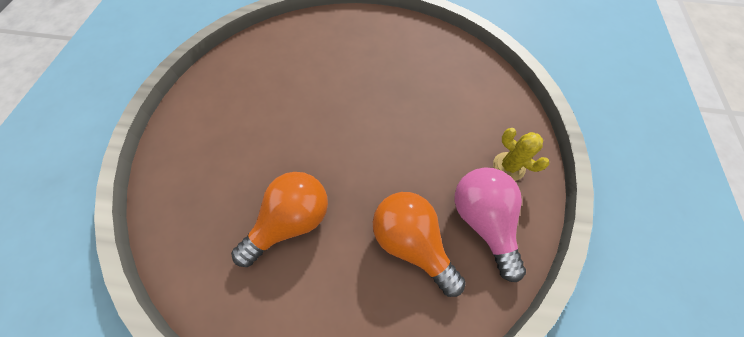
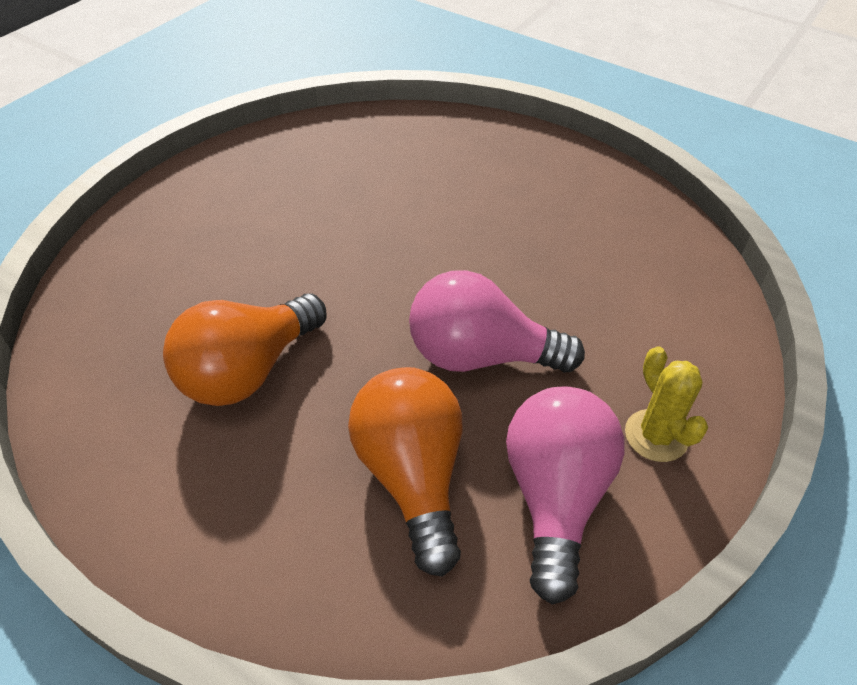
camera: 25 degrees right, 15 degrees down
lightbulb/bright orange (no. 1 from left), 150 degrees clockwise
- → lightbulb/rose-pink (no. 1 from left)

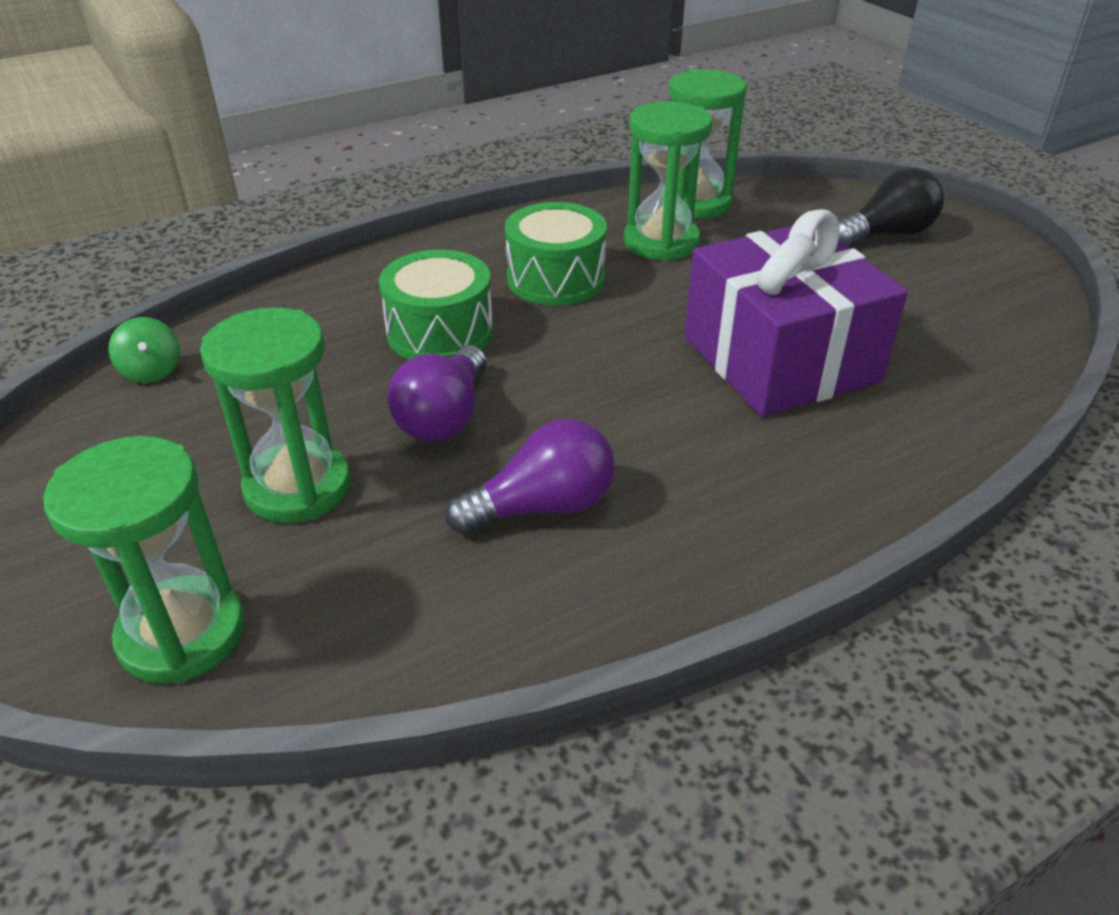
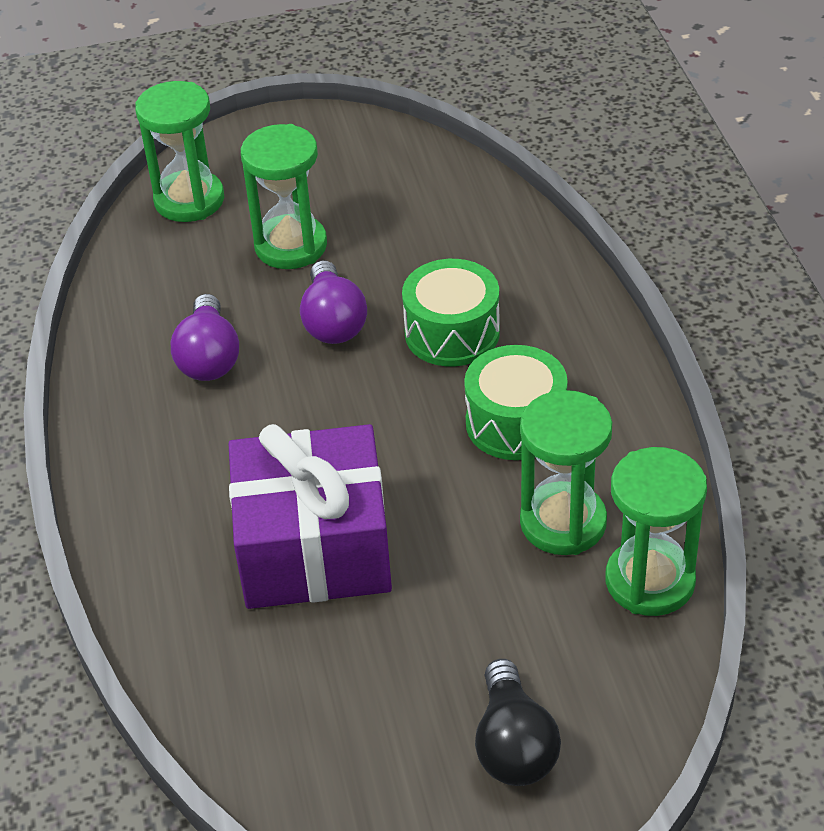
camera: 110 degrees right, 5 degrees up
toy top/emerald → -
lightbulb/violet (no. 1 from left in the first image) → lightbulb/violet (no. 2 from left), 135 degrees counterclockwise

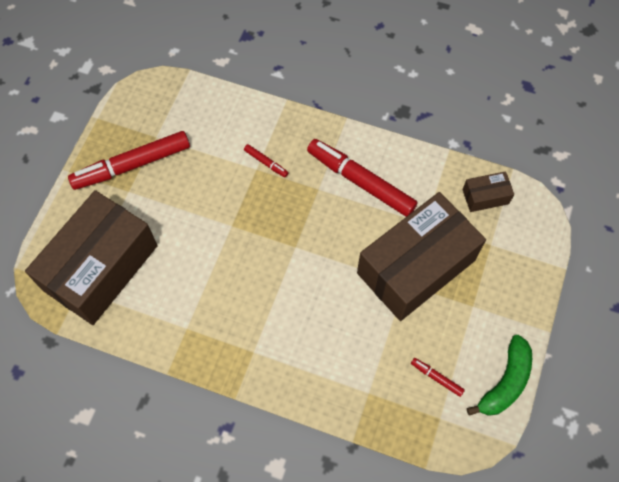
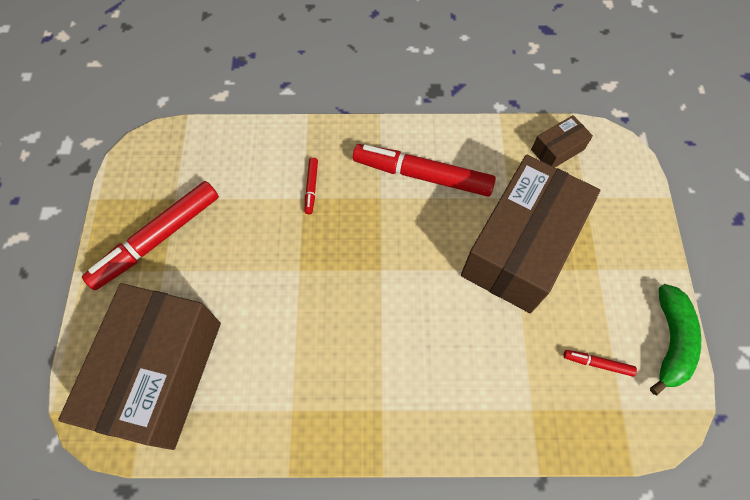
camera: 20 degrees left, 0 degrees up
felt pen/scarlet (no. 2 from left), 75 degrees clockwise

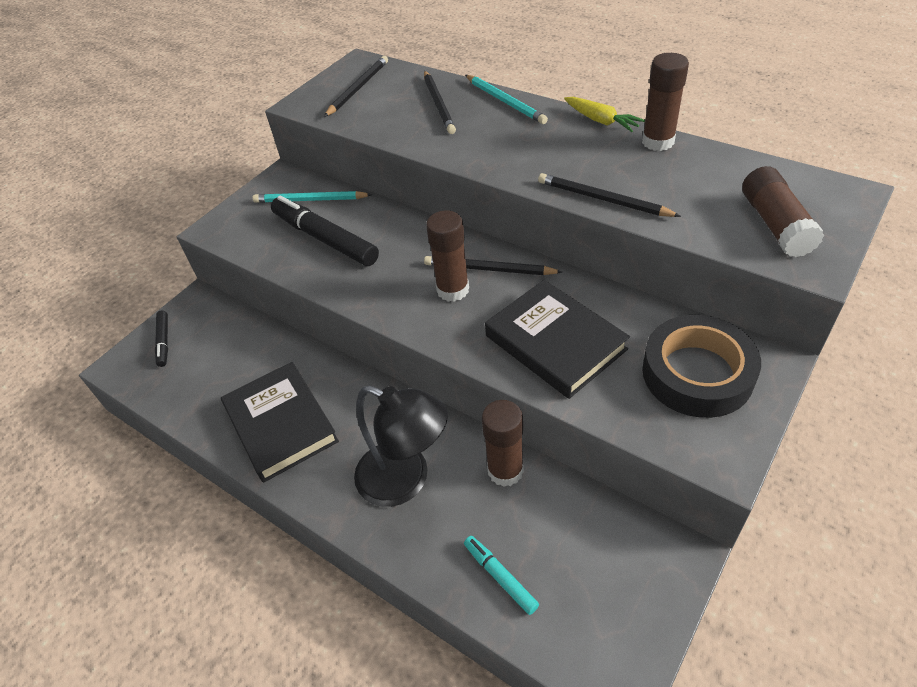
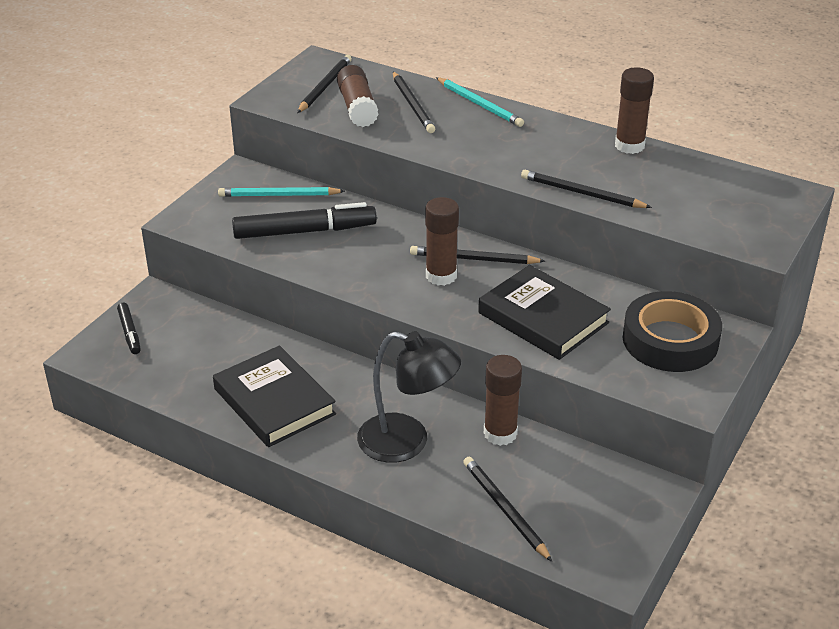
camera: 10 degrees left, 10 degrees down
felt pen/ebony (no. 2 from left), 135 degrees clockwise
felt pen/turquoise → pencil/ebony (no. 4 from left)
carrot/golden → -
stick of glue/dark brown (no. 4 from left in the first image) → stick of glue/dark brown (no. 1 from left), shifted

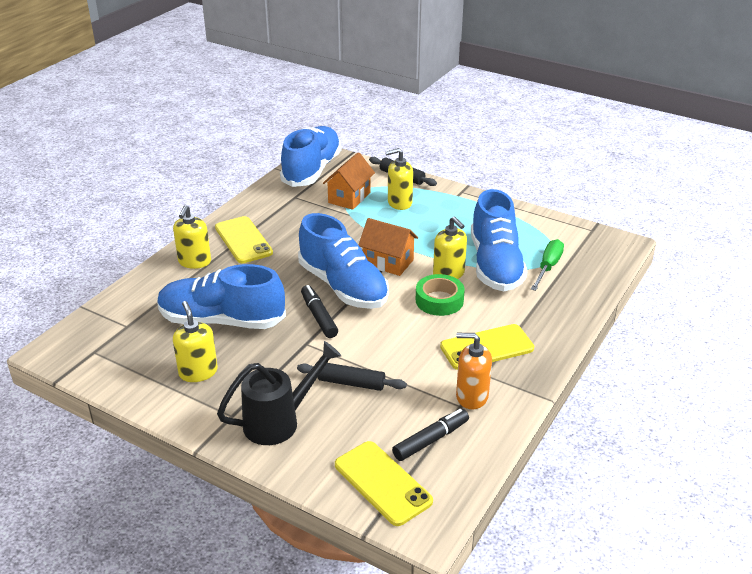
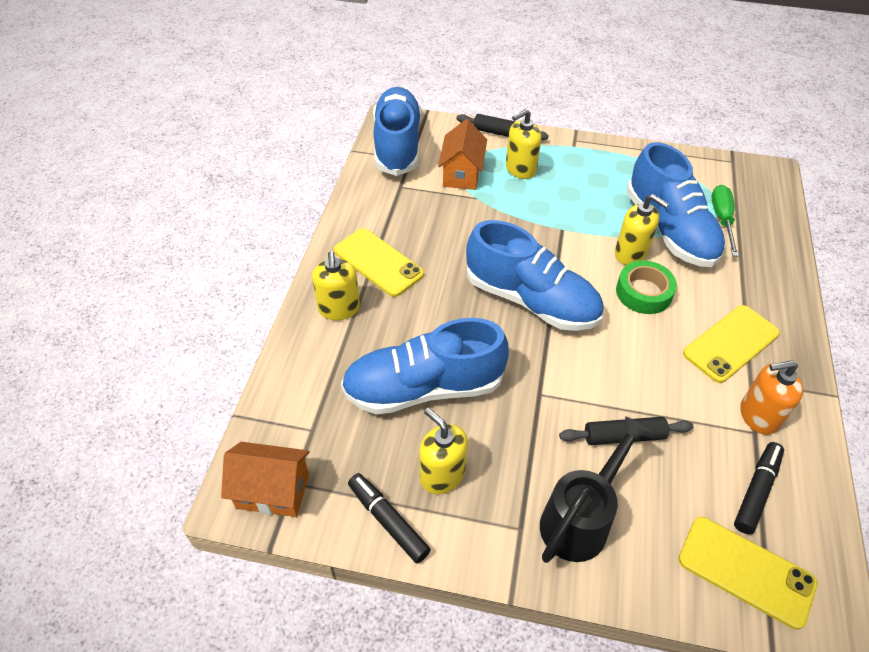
camera: 20 degrees left, 15 degrees up
felt pen/ebony (no. 1 from left), shifted
house/bright orange (no. 2 from left in the first image) → house/bright orange (no. 1 from left), shifted

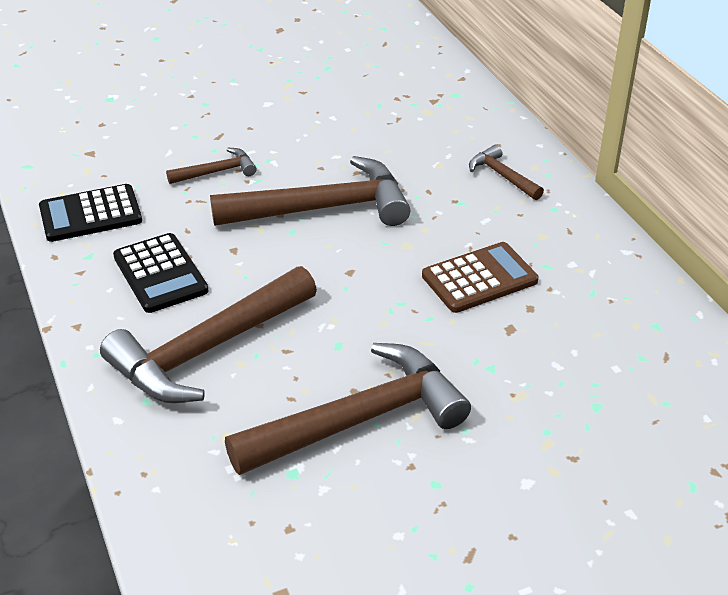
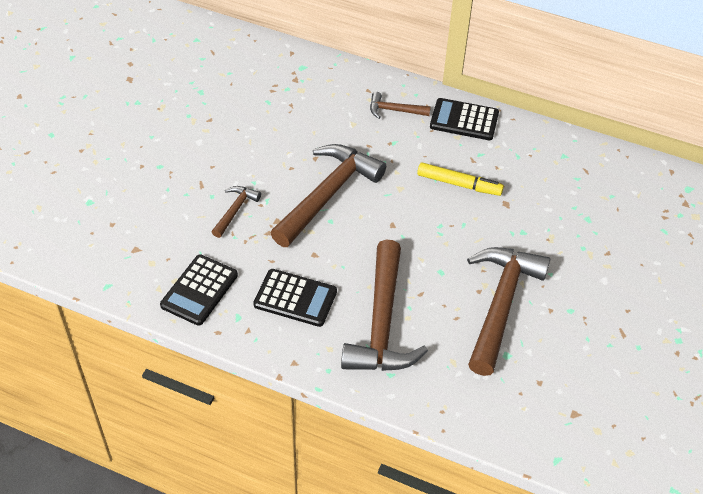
camera: 45 degrees left, 10 degrees up
calculator/dark brown → felt pen/golden
- → calculator/ebony (no. 3 from left)

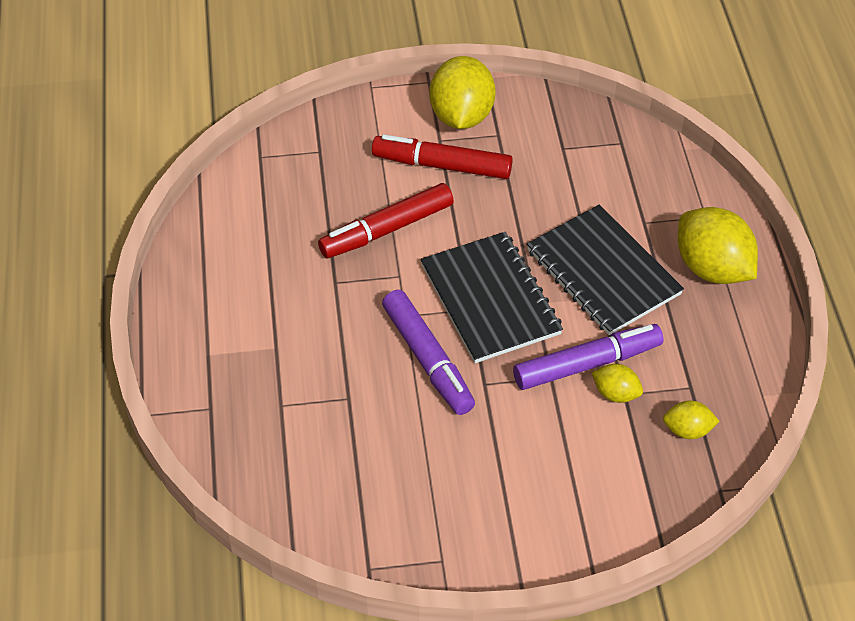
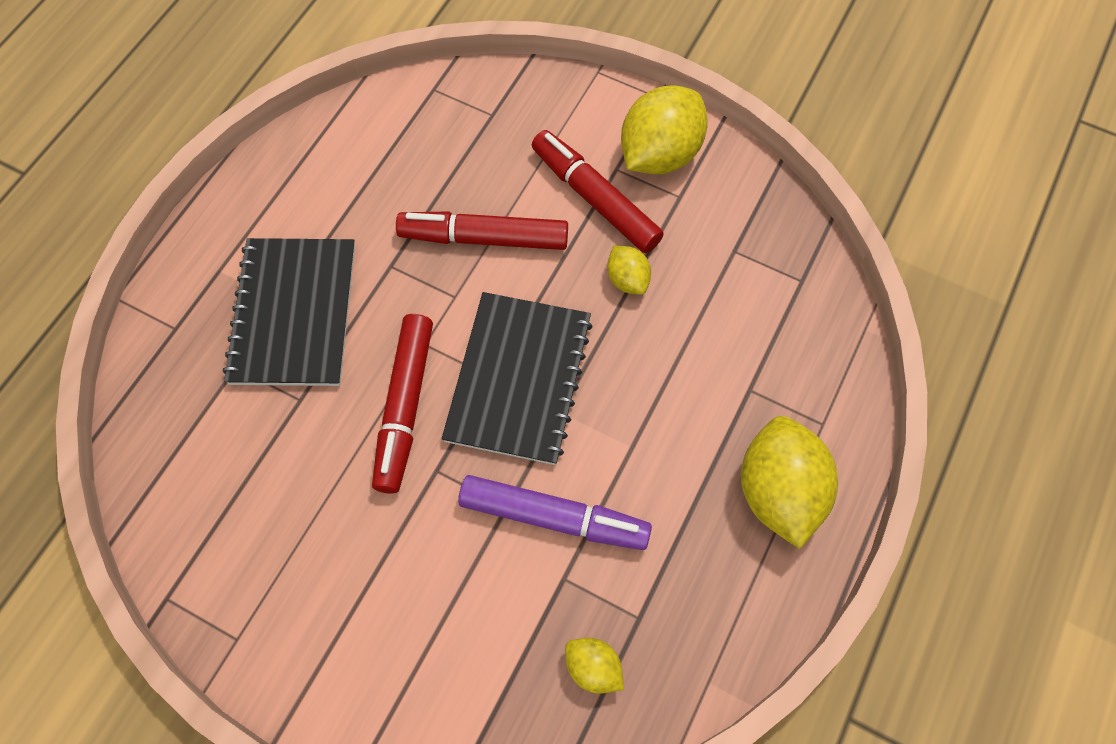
camera: 35 degrees right, 15 degrees up
felt pen/violet (no. 1 from left) → felt pen/scarlet (no. 1 from left)
exercise book/ebony (no. 2 from left in the first image) → exercise book/ebony (no. 1 from left), shifted
toy lemon/golden (no. 2 from left), shifted

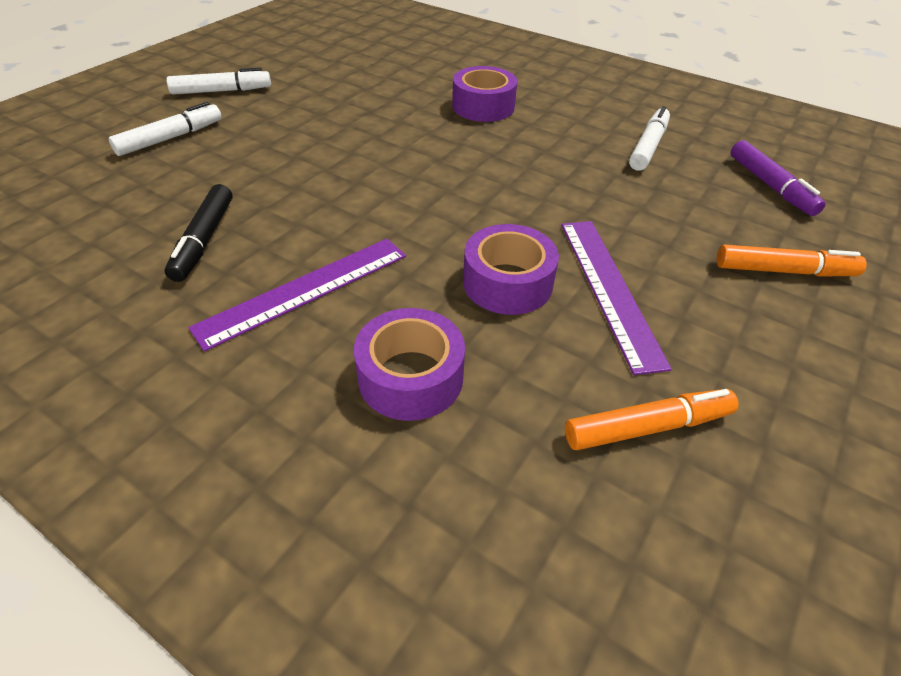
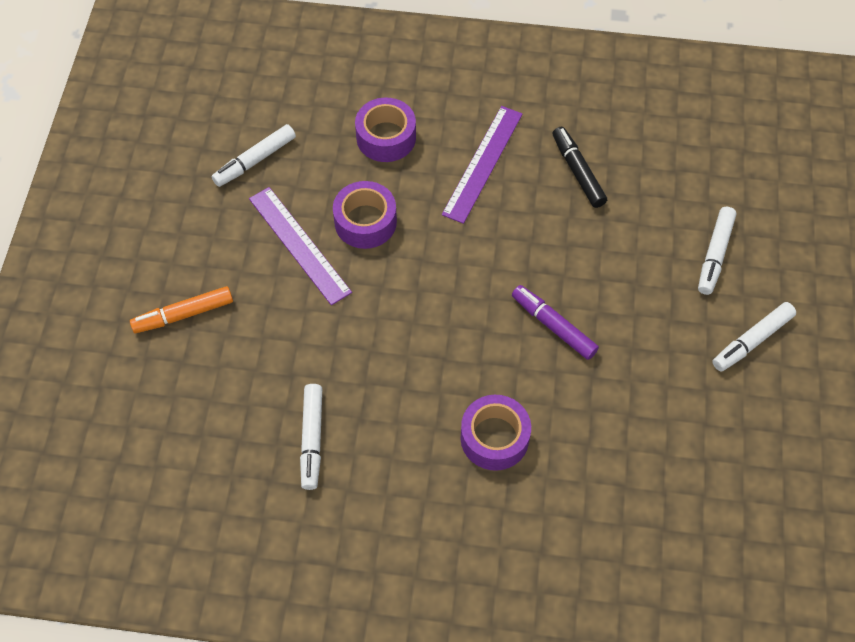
camera: 155 degrees right, 15 degrees up
felt pen/bright orange (no. 1 from left) → felt pen/snow-white (no. 1 from left)
felt pen/violet, shifted

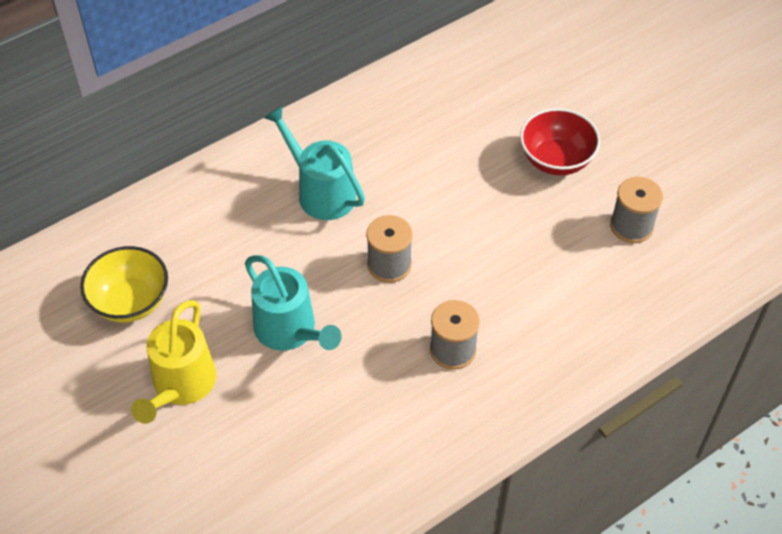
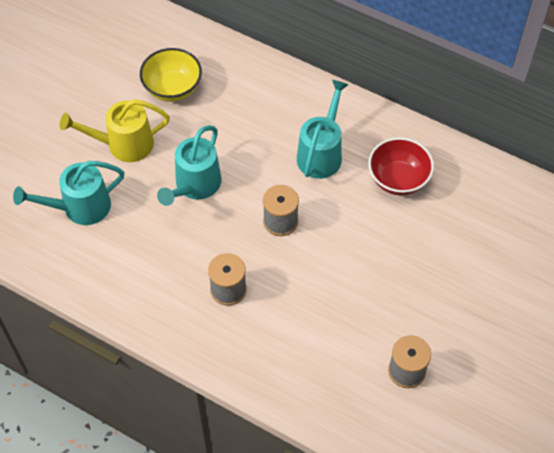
camera: 65 degrees right, 5 degrees up
deep dish/scarlet, shifted
- → sprinkling can/turquoise (no. 1 from left)

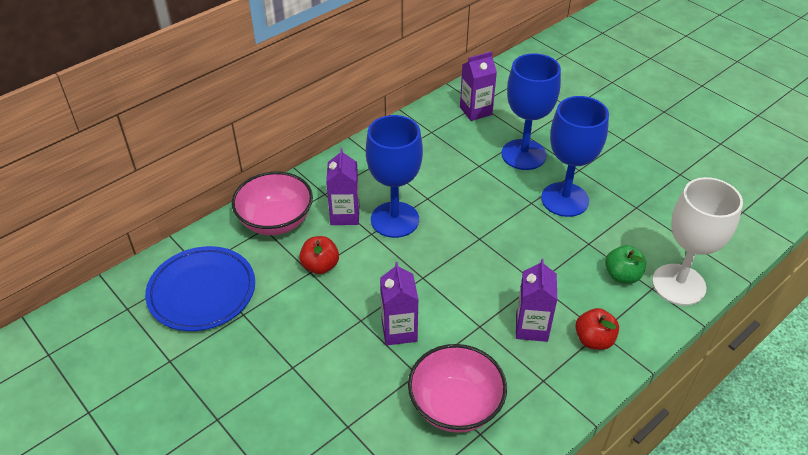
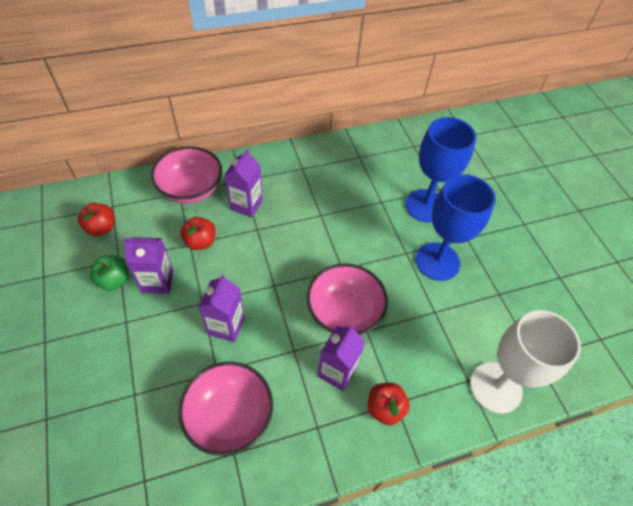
camera: 20 degrees right, 10 degrees up
flat dish/royal blue → apple fruit/scarlet (no. 1 from left)
chalice/royal blue (no. 1 from left) → -
juice carton/violet (no. 3 from left in the first image) → juice carton/violet (no. 1 from left), shifted
apple fruit/emerald, shifted
- → deep dish/rose-pink (no. 3 from left)

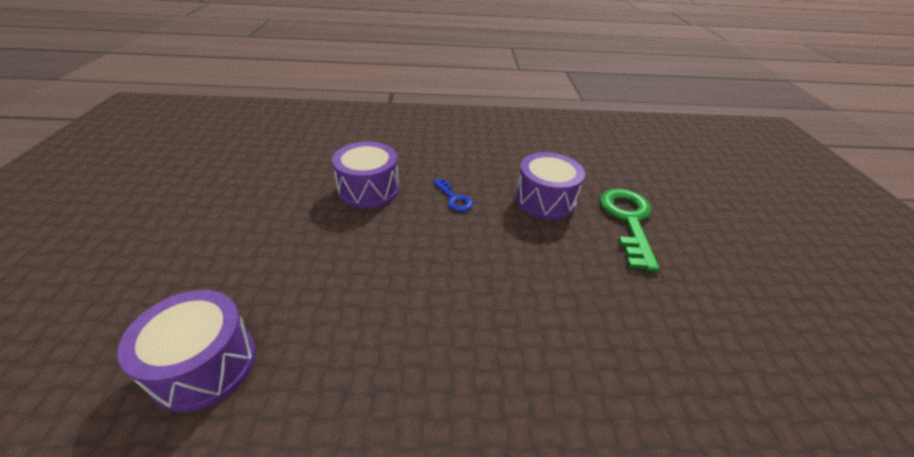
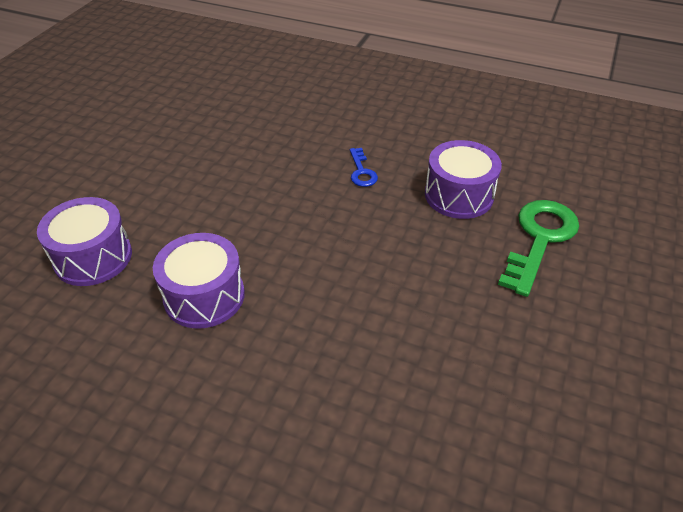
camera: 25 degrees right, 5 degrees up
snare drum/violet (no. 2 from left), shifted

